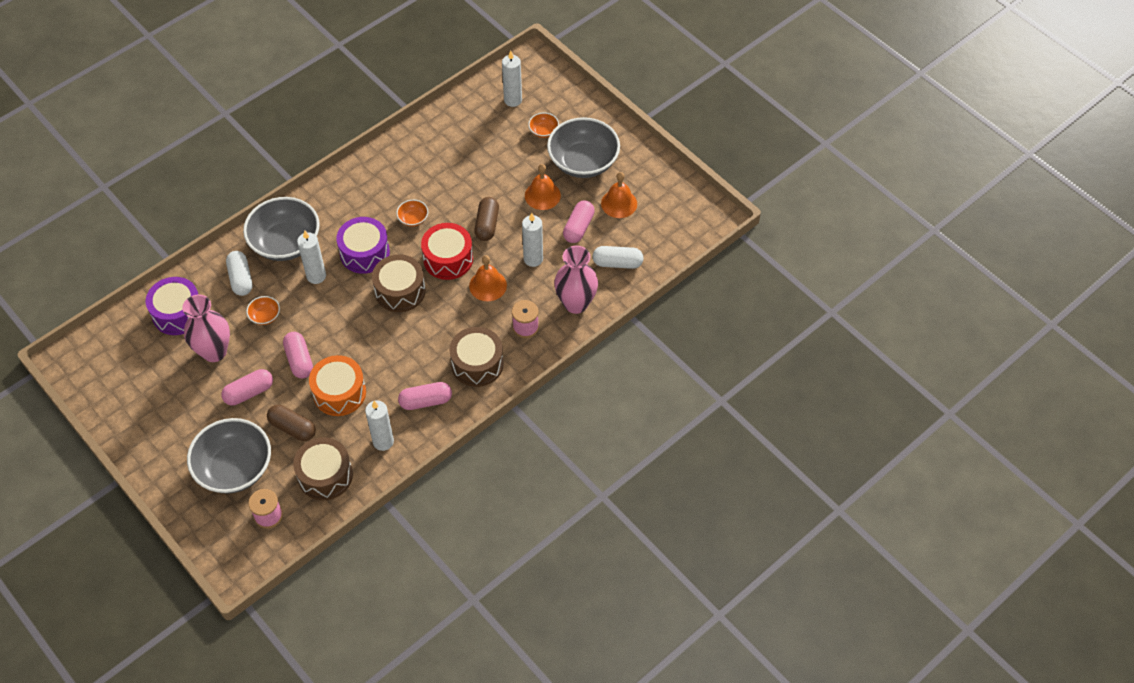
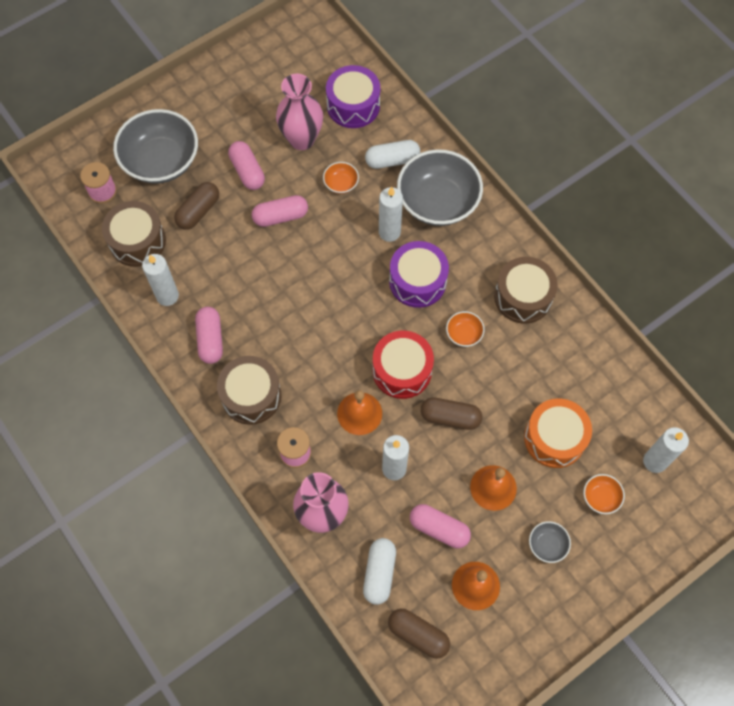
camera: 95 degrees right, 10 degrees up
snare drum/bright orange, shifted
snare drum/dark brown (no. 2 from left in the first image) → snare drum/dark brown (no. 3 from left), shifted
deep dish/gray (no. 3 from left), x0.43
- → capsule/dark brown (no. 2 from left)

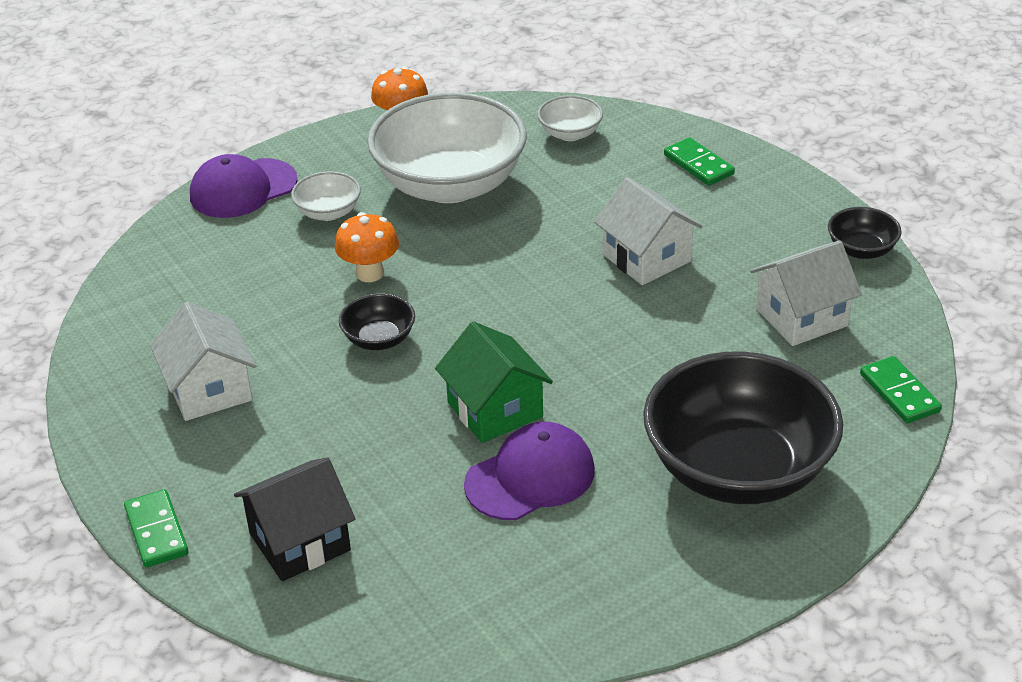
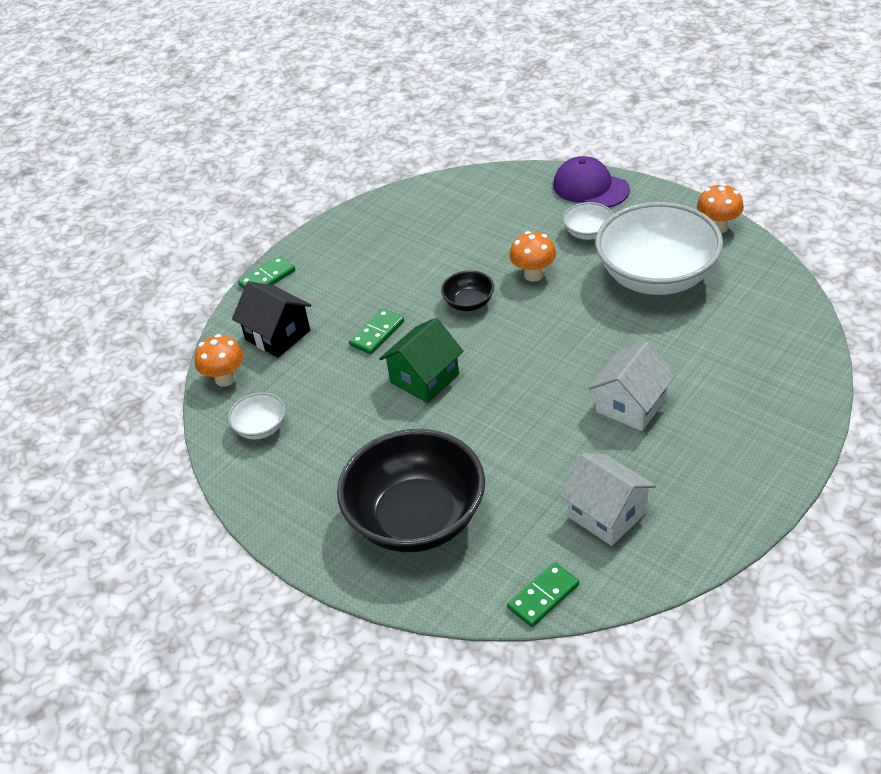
camera: 75 degrees right, 5 degrees up
house/snow-white (no. 1 from left) → -
peaked cap/violet (no. 2 from left) → -
deep dish/snow-white (no. 3 from left in the first image) → deep dish/snow-white (no. 1 from left), shifted
domino piece/emerald (no. 2 from left), shifted
deep dish/ebony (no. 3 from left) → -
- → toadstool/bright orange (no. 1 from left)

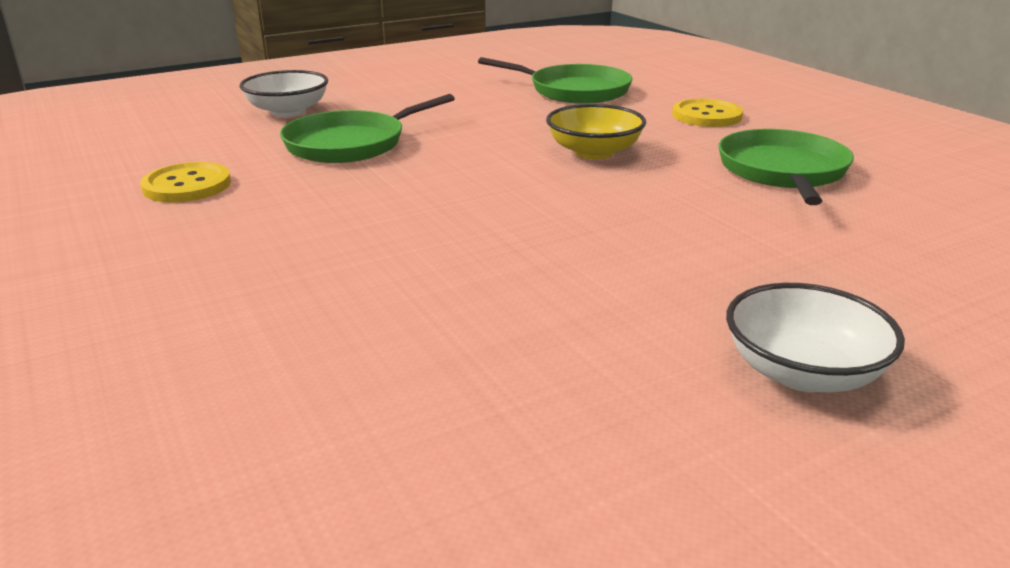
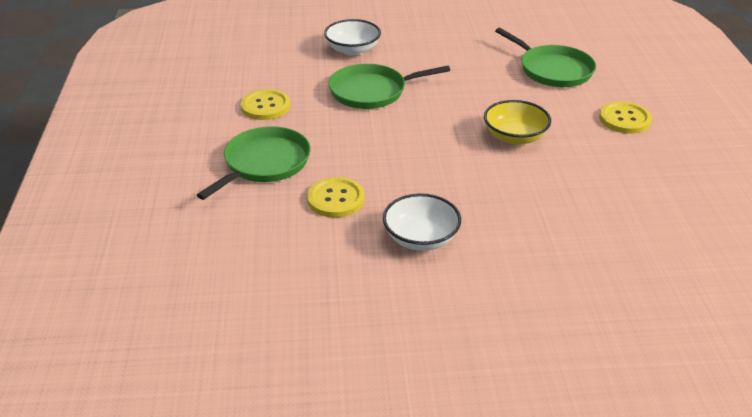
camera: 25 degrees right, 10 degrees up
pan/emerald (no. 3 from left in the first image) → pan/emerald (no. 1 from left), shifted
deep dish/snow-white (no. 2 from left), shifted
- → shirt button/golden (no. 2 from left)

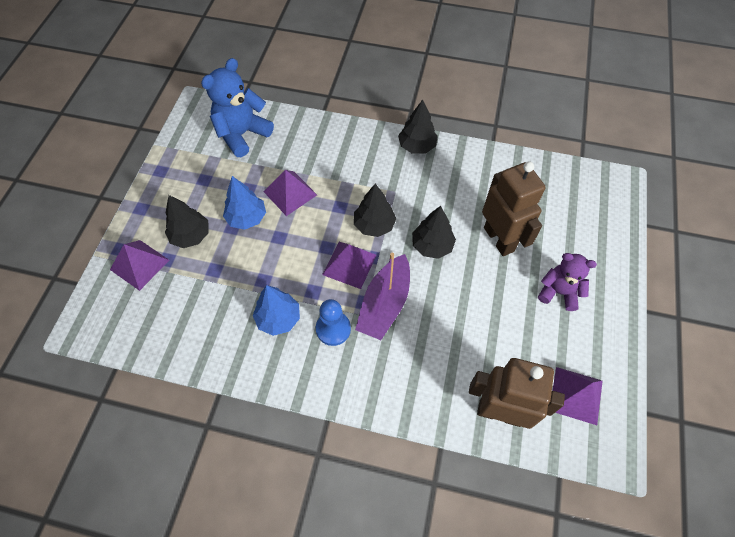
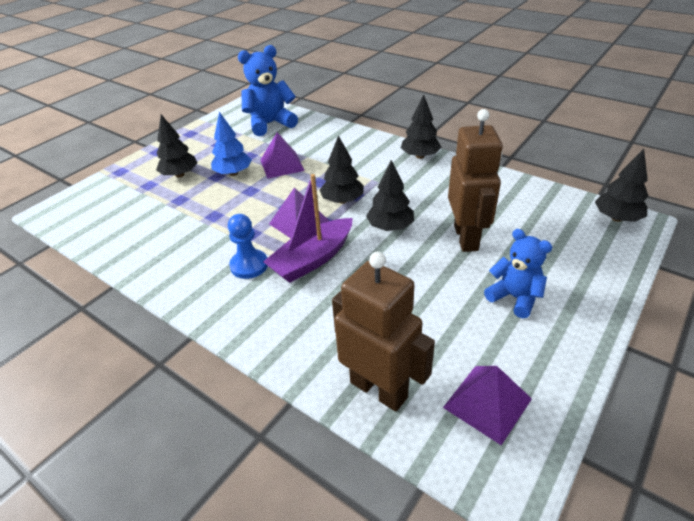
camera: 25 degrees right, 20 degrees down
solid pyramid/violet (no. 1 from left) → -
toy tree/royal blue (no. 2 from left) → -
stuffed bear/violet → stuffed bear/royal blue (no. 2 from left)
- → toy tree/ebony (no. 5 from left)

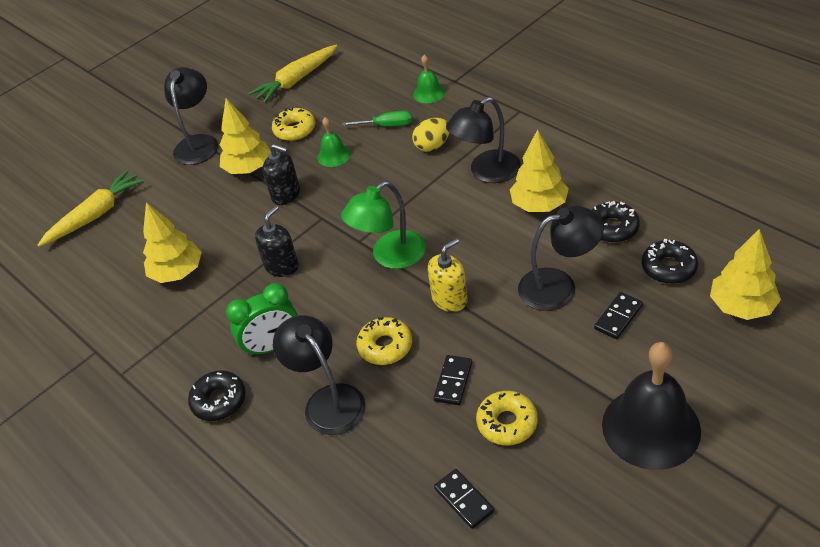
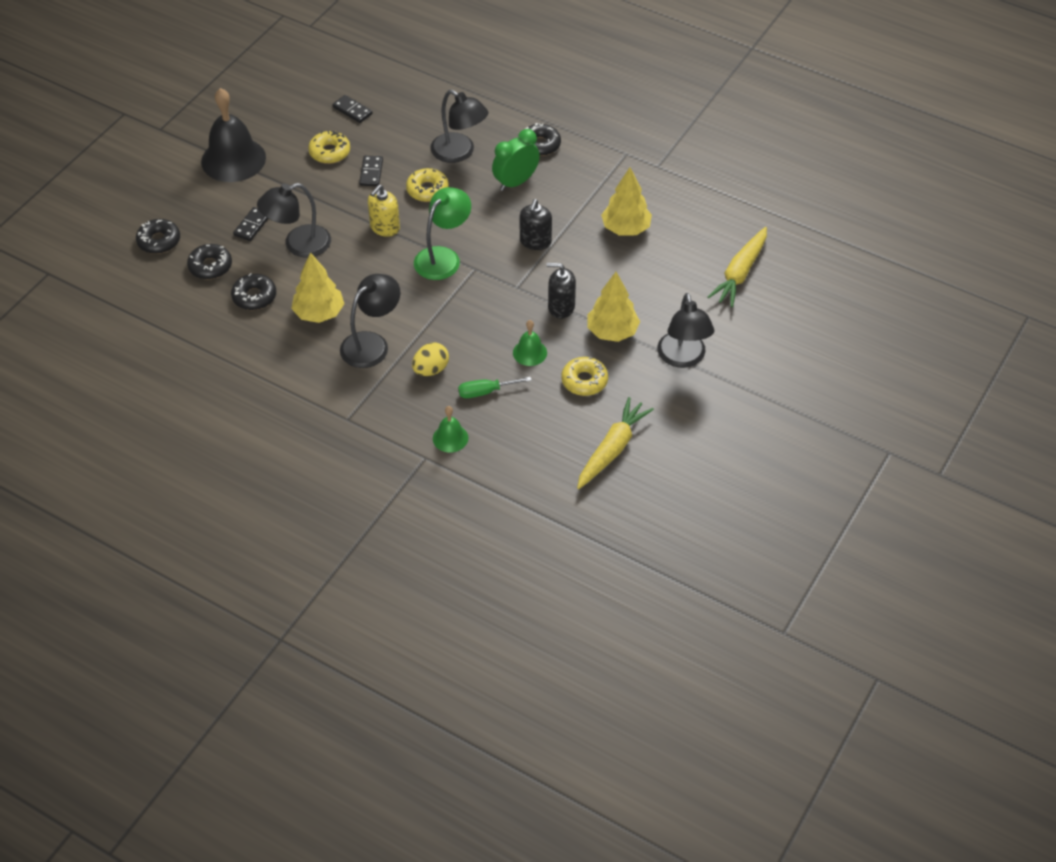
camera: 160 degrees right, 5 degrees up
toy tree/golden (no. 4 from left) → donut/ebony (no. 1 from left)

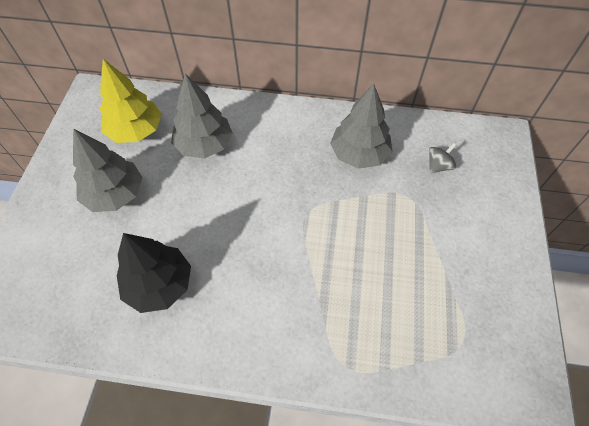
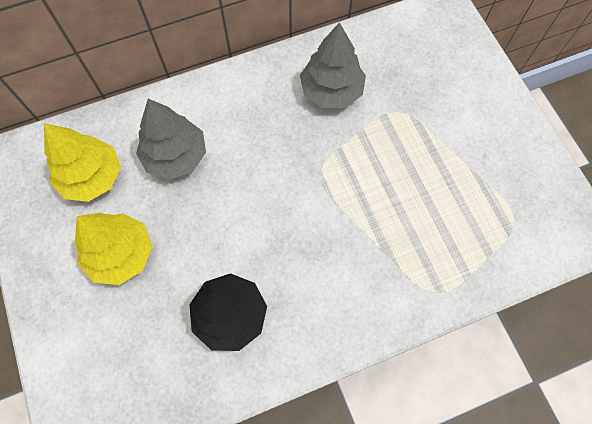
camera: 30 degrees left, 10 degrees up
toy tree/gray (no. 1 from left) → toy tree/golden (no. 2 from left)
toy top/gray → -

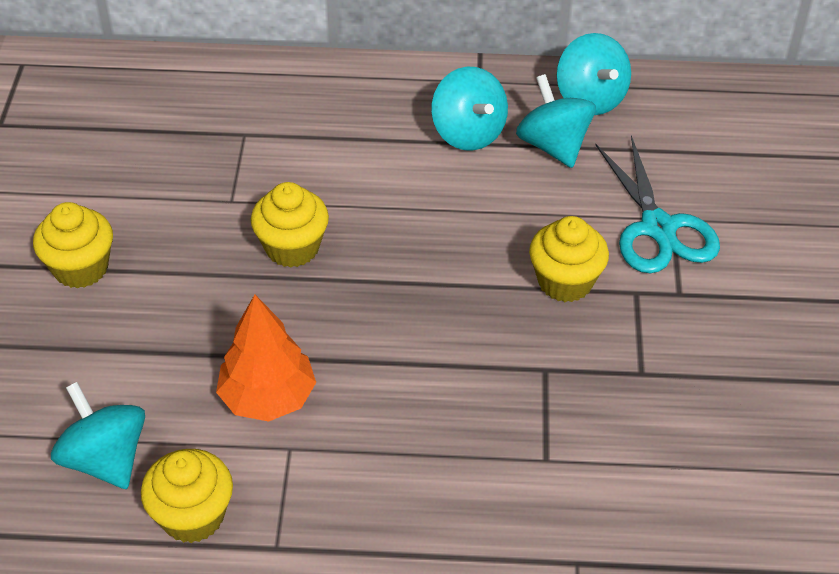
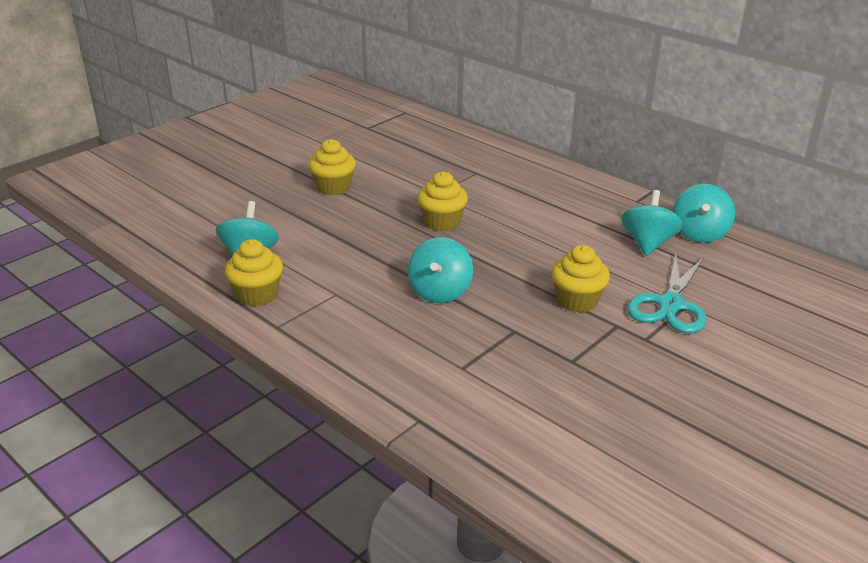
camera: 40 degrees right, 15 degrees down
toy tree/bright orange → -
toy top/turquoise (no. 2 from left), shifted

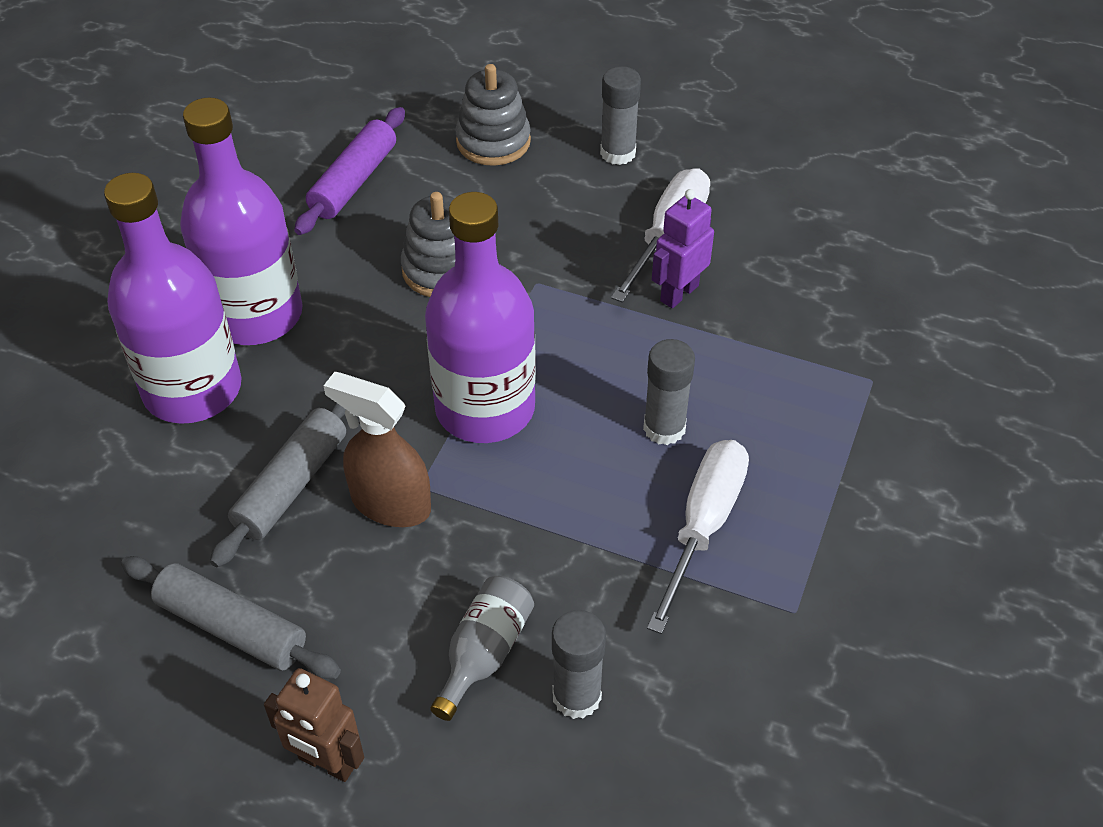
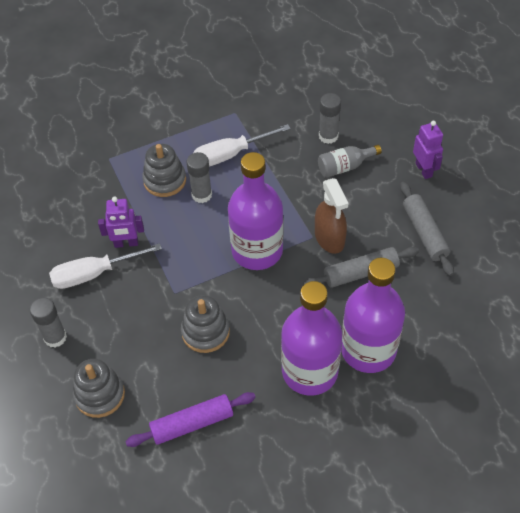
camera: 135 degrees left, 5 degrees up
toy robot/dark brown → toy robot/violet (no. 2 from left)
- → ring stacker/gray (no. 2 from left)

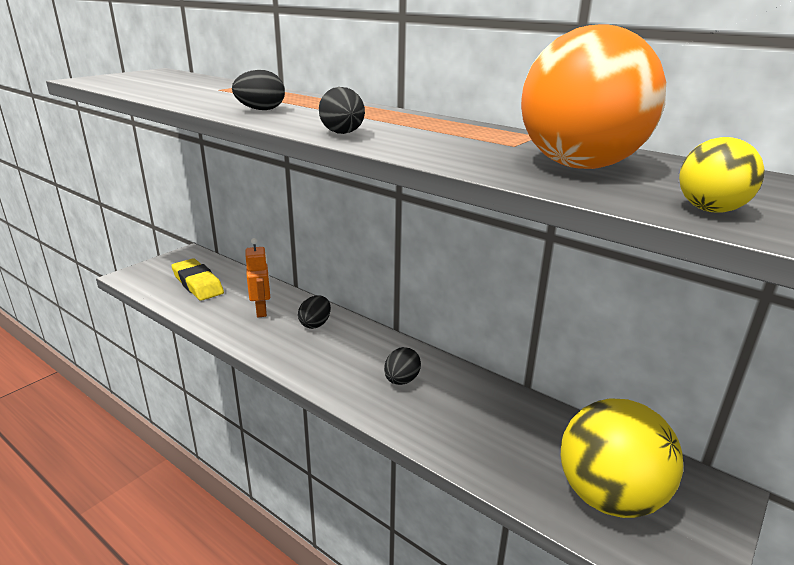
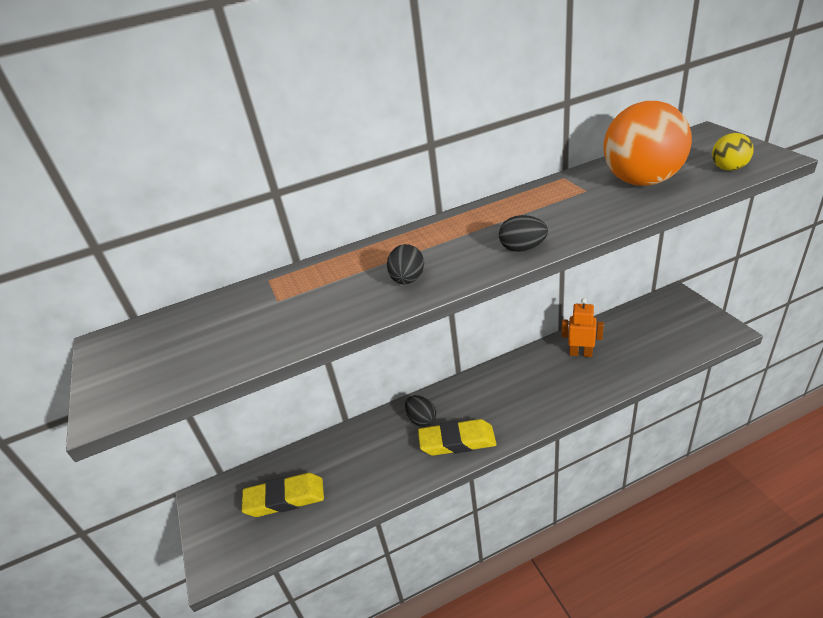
camera: 55 degrees left, 10 degrees up
toy robot/bright orange, shifted
toy egg/ebony (no. 4 from left) → -
play ball/golden (no. 1 from left) → -
- → pencil eraser/golden (no. 2 from left)

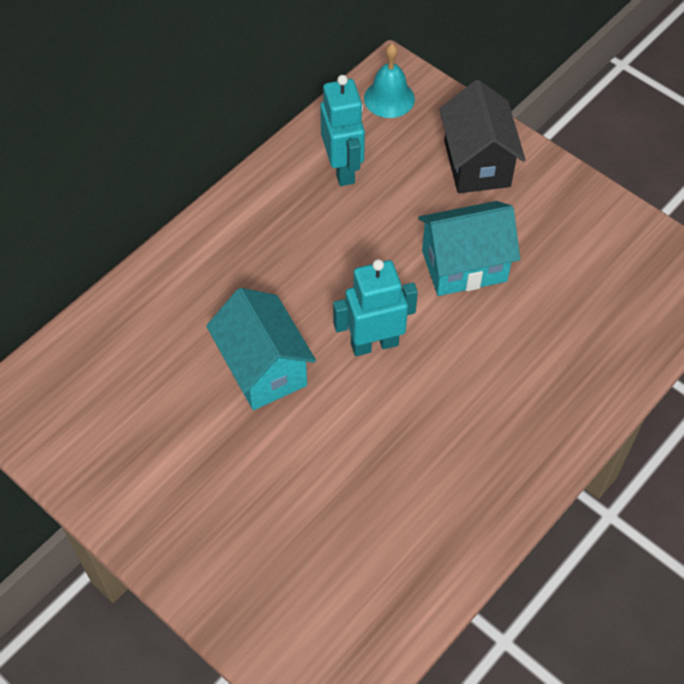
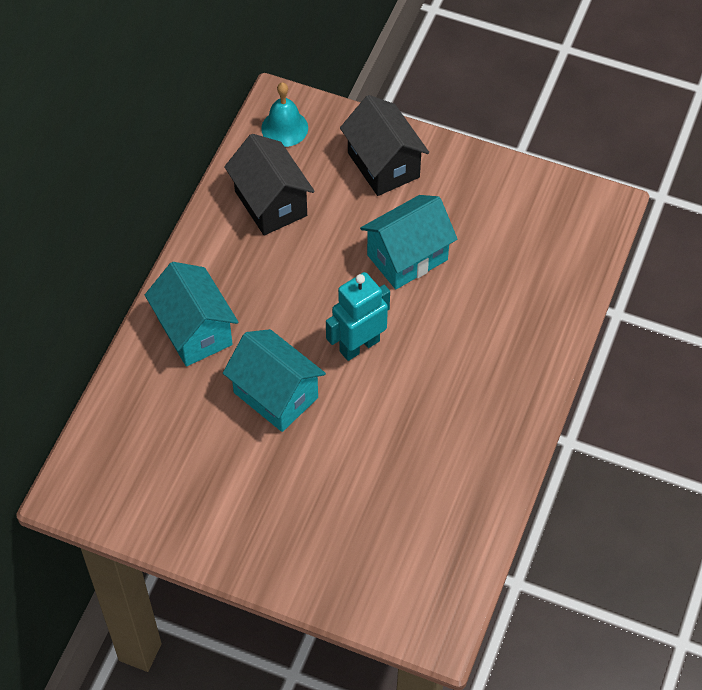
camera: 20 degrees left, 0 degrees up
toy robot/turquoise (no. 1 from left) → house/ebony (no. 1 from left)
- → house/turquoise (no. 1 from left)

